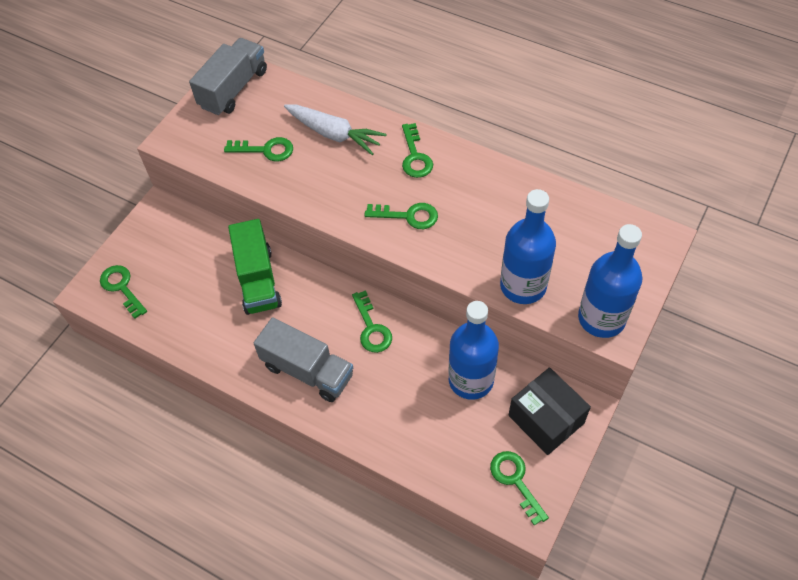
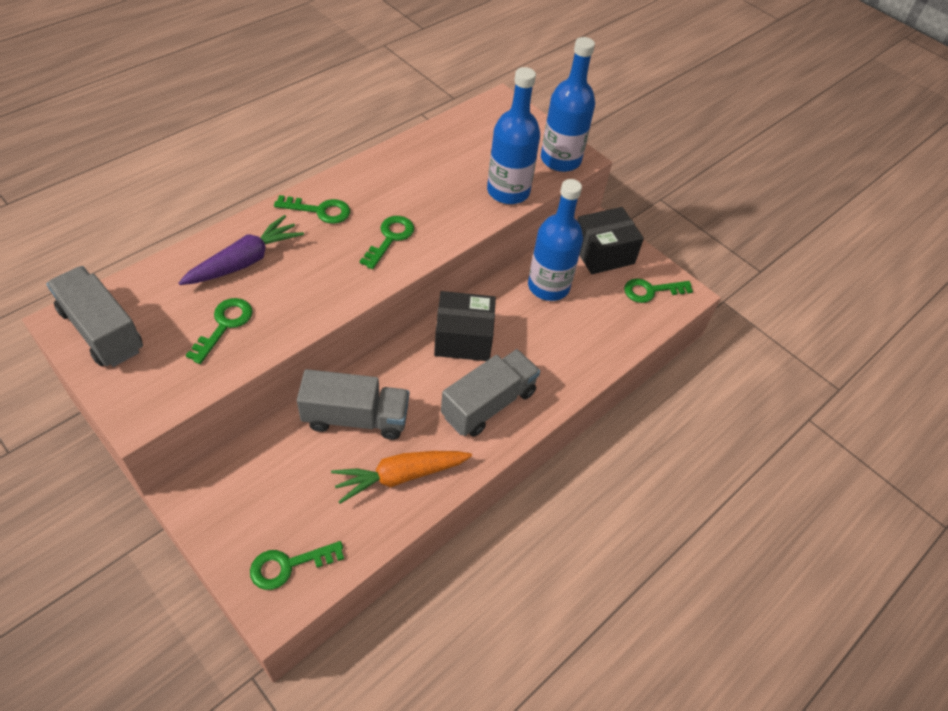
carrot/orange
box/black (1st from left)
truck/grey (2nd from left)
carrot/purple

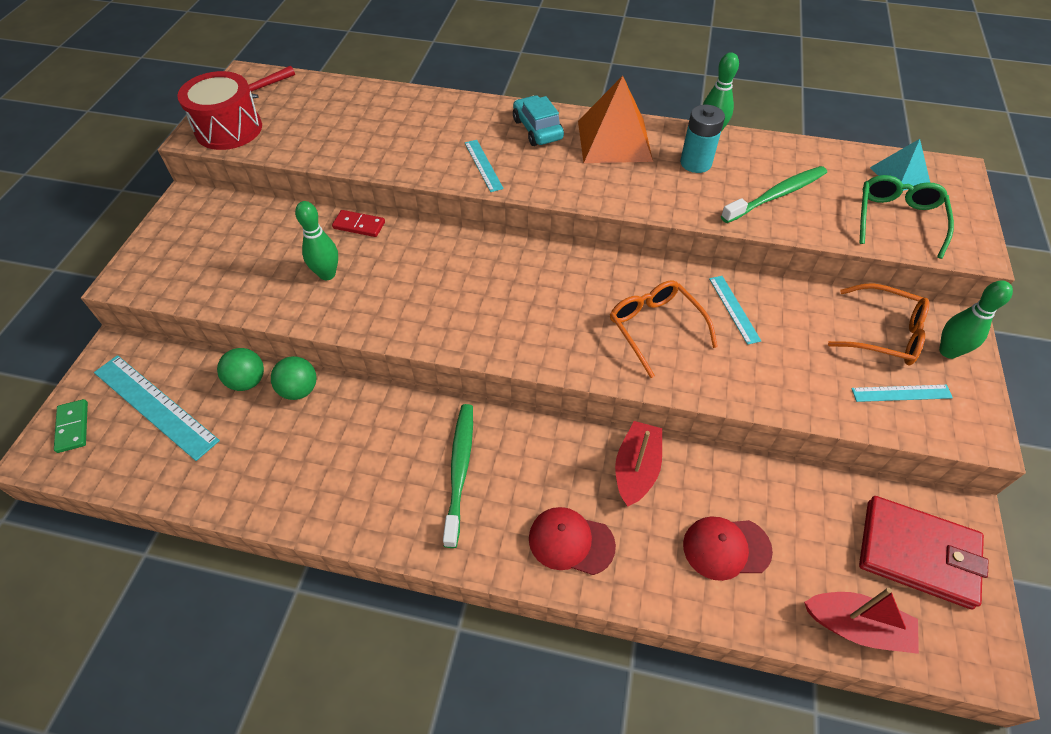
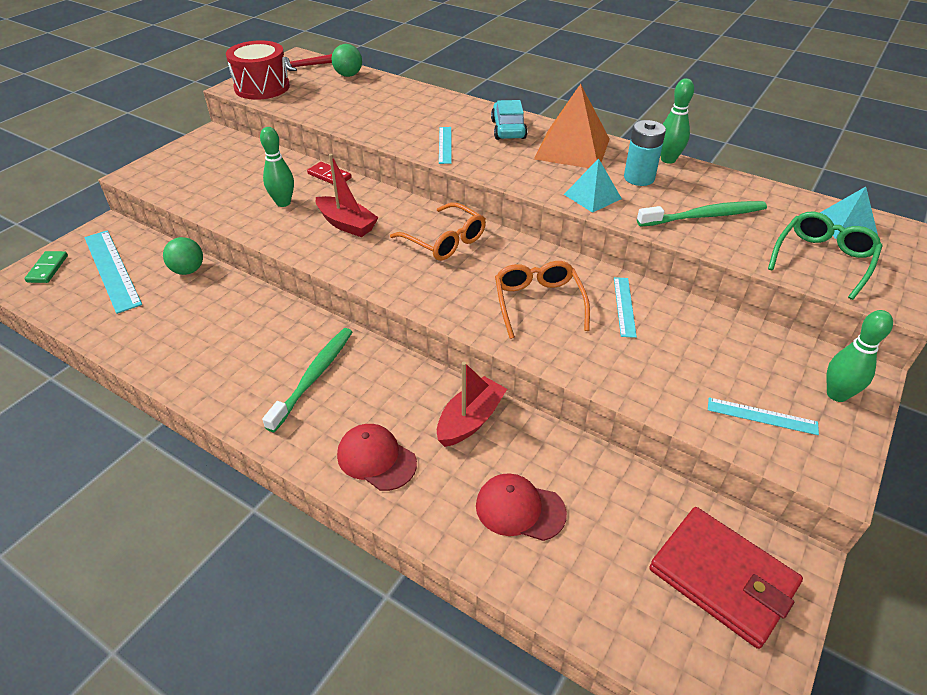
pyramid/turquoise (1st from left)
ball/green (2nd from left)
boat/red (1st from left)
glasses/orange (1st from left)

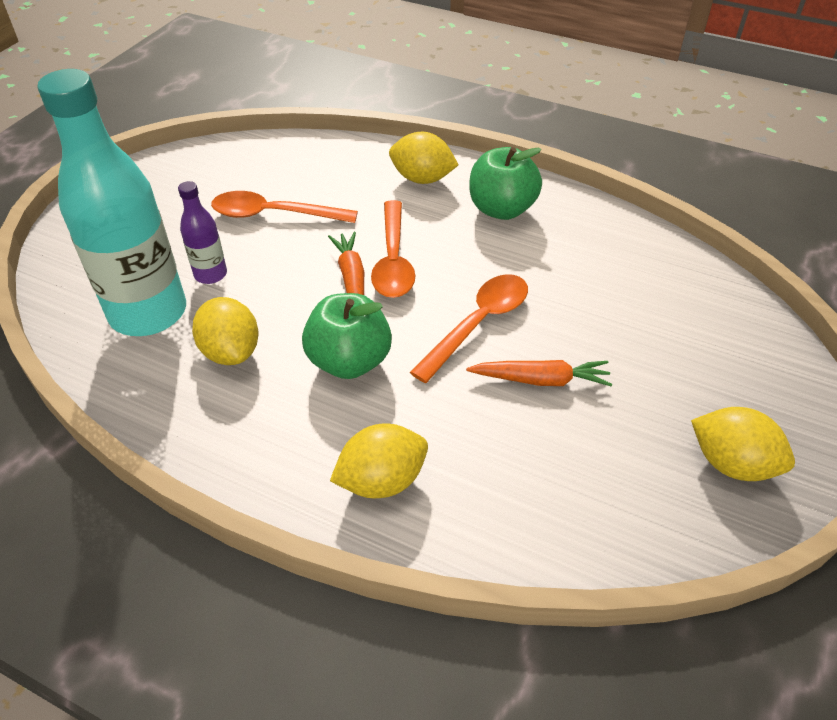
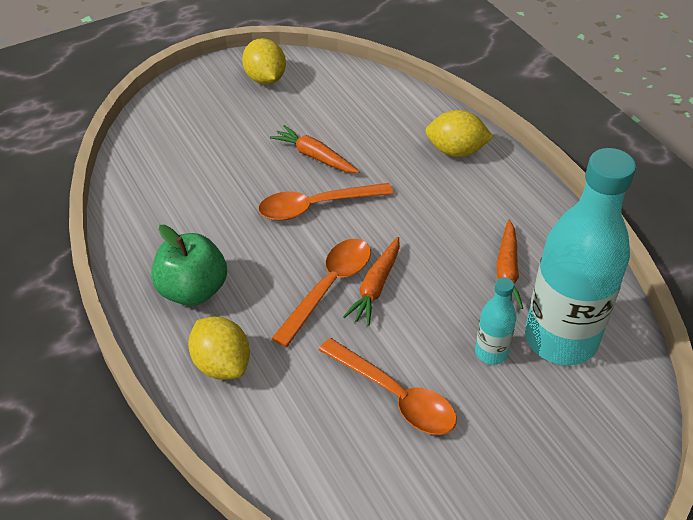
apple/green (1st from left in the first image)
carrot/orange (3rd from left)
bottle/turquoise (1st from left)

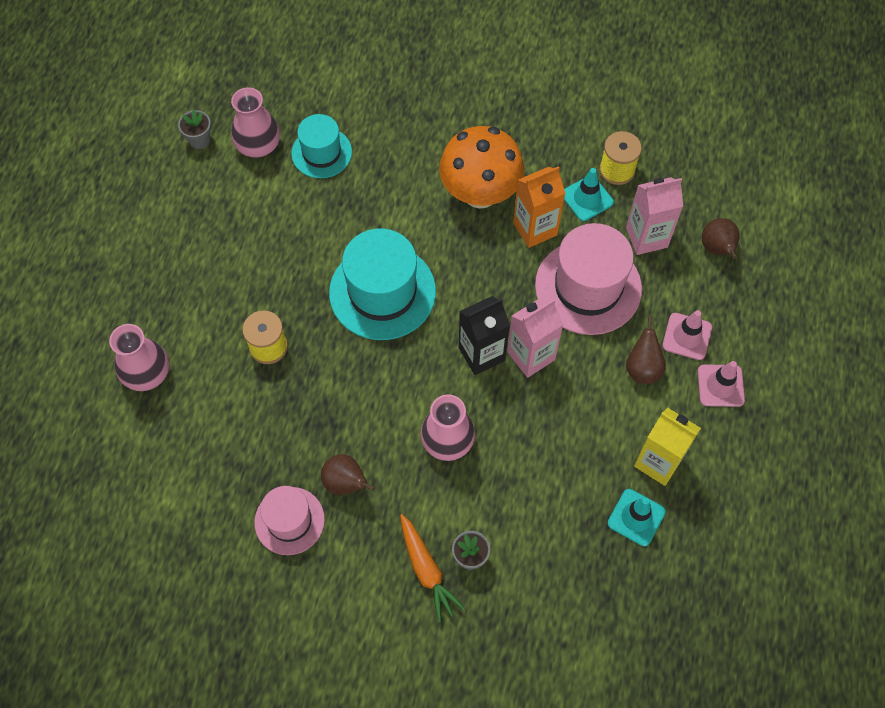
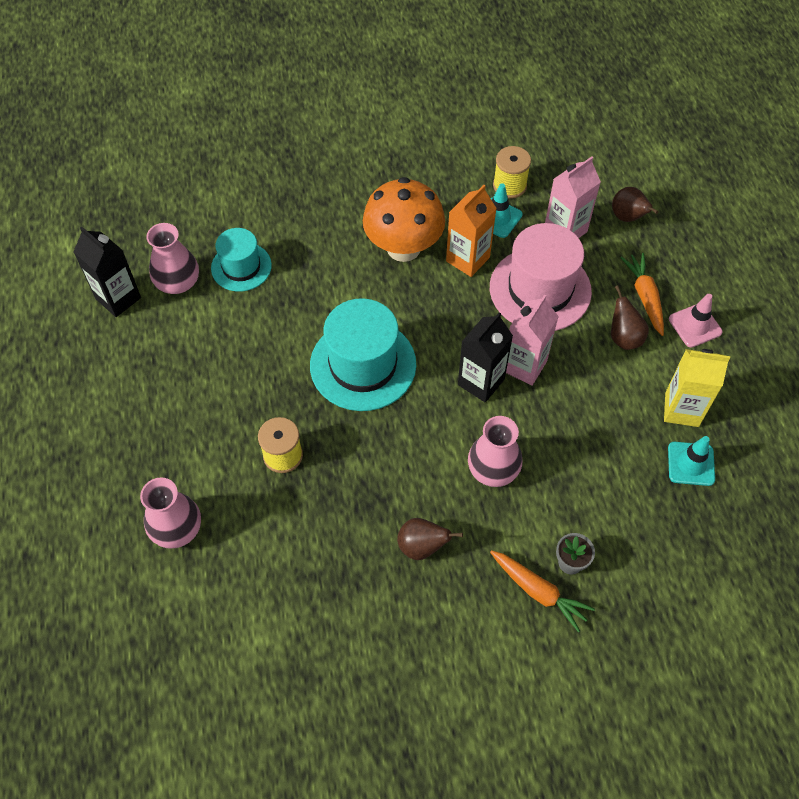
hat/pink (1st from left in the first image)
carton/black (1st from left)
carrot/orange (2nd from left)

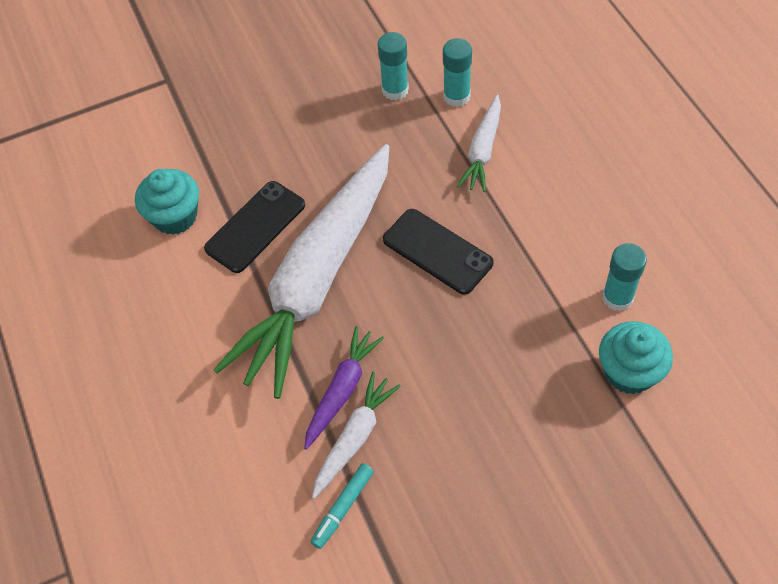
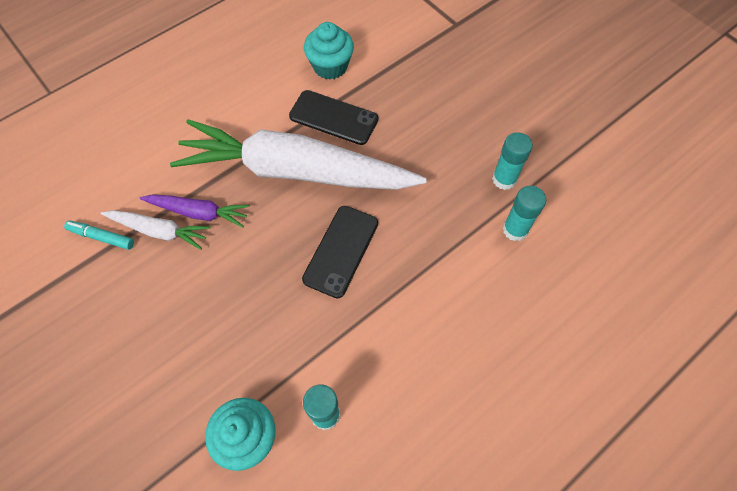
carrot/white (3rd from left in the first image)

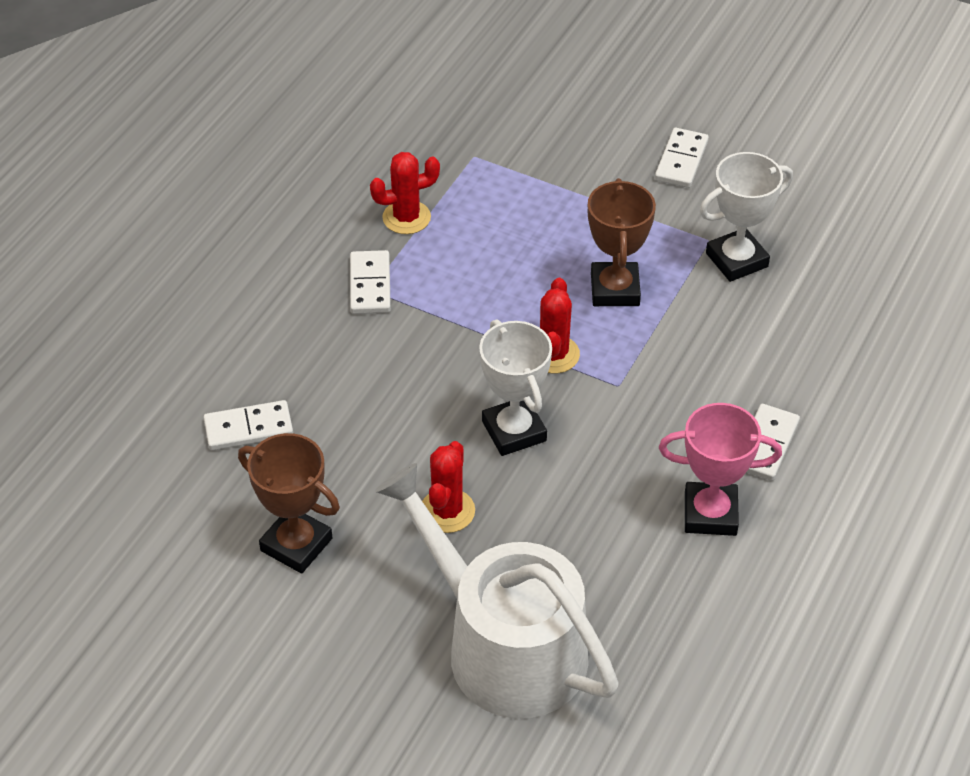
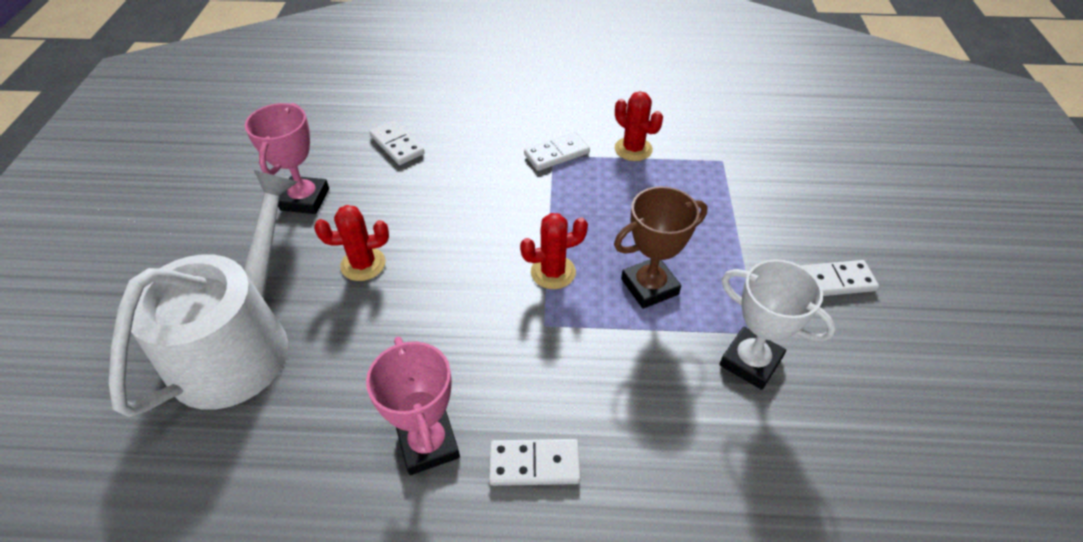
trophy/white (1st from left in the first image)
trophy/pink (1st from left)

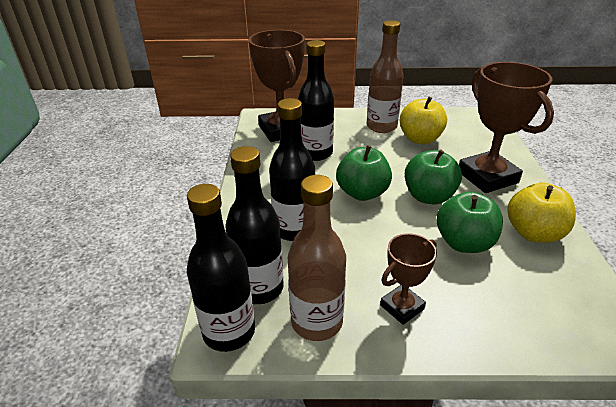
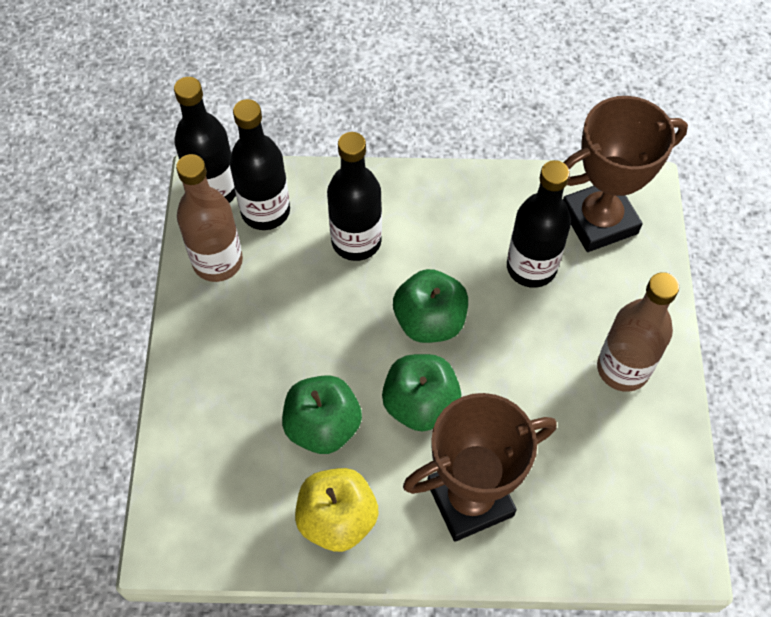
trophy/brown (2nd from left in the first image)
apple/yellow (1st from left in the first image)

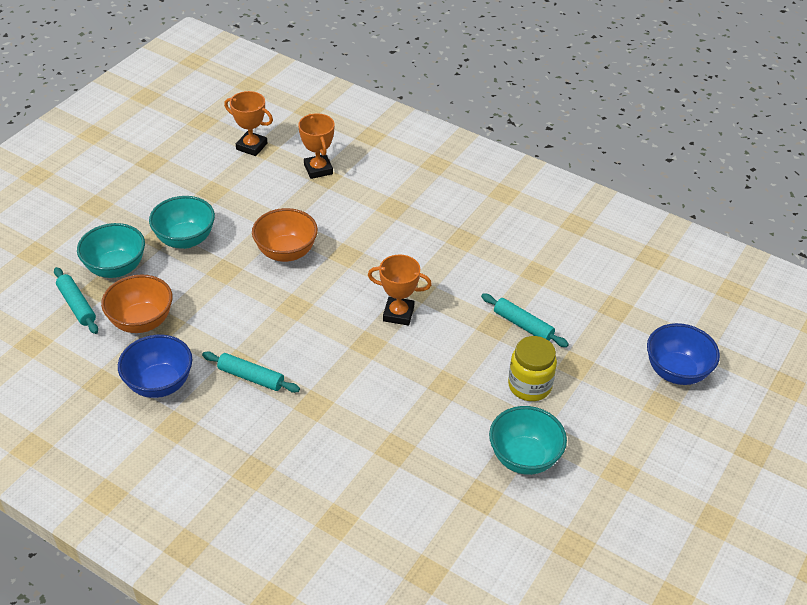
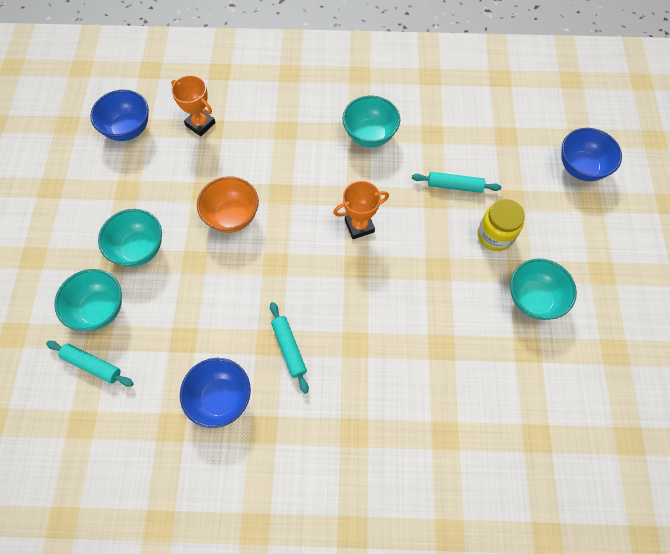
bowl/orange (1st from left in the first image)
bowl/turquoise (3rd from left)
bowl/blue (1st from left)
rolling pin/turquoise (2nd from left)

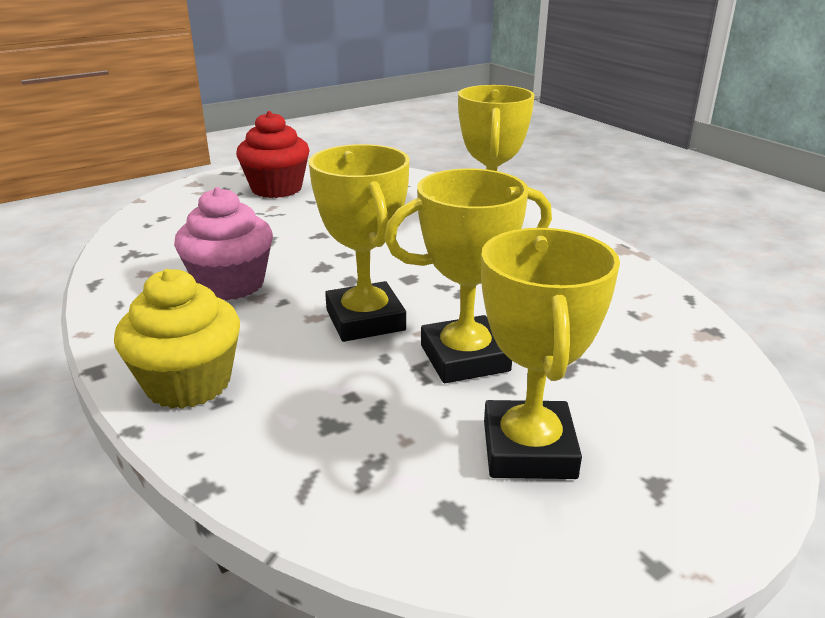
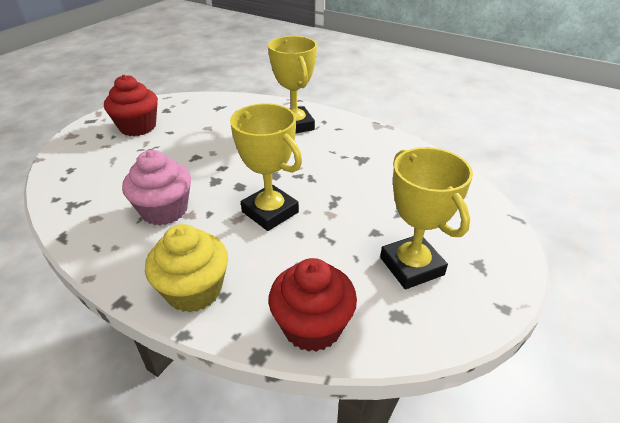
trophy/yellow (2nd from left in the first image)
cupcake/red (2nd from left)

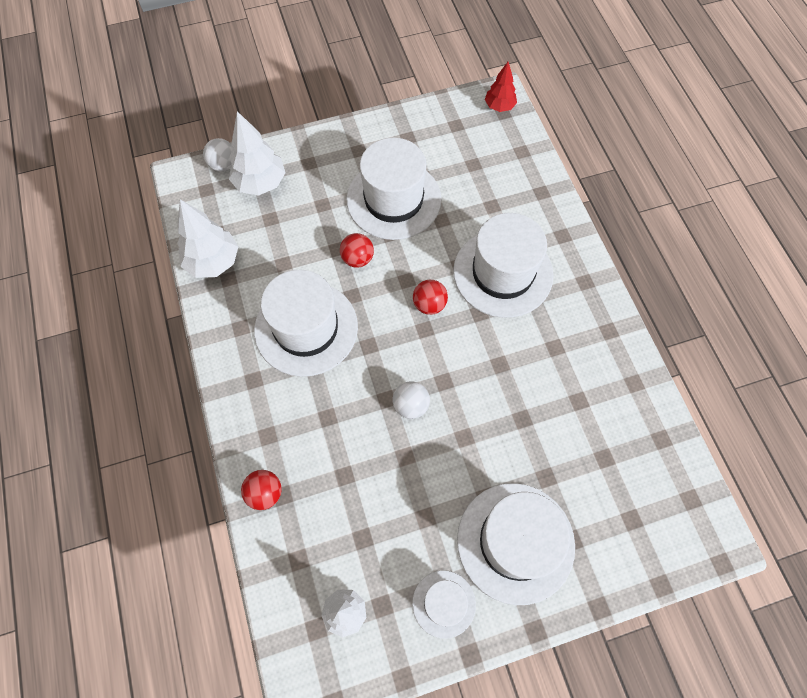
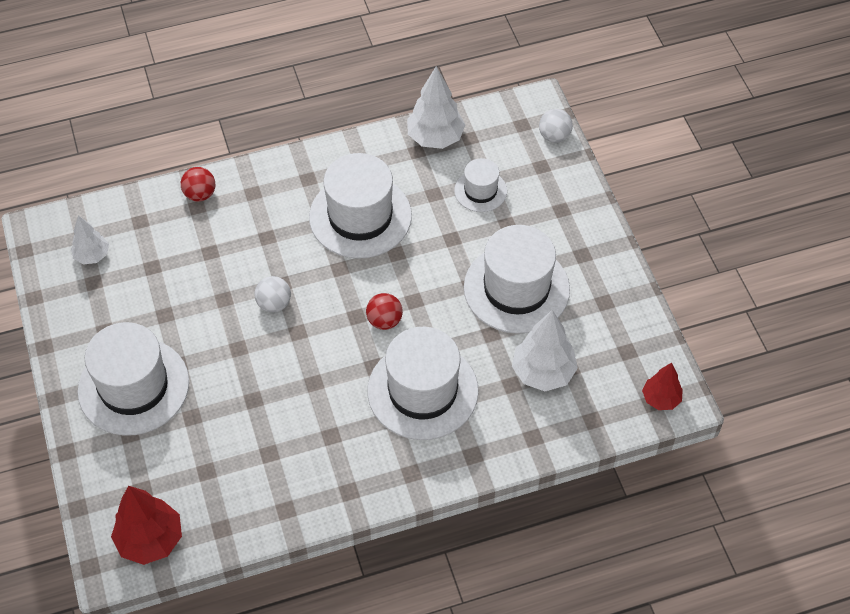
ball/red (2nd from left in the first image)
tree/red (1st from left)
tree/white (3rd from left)
hat/white (4th from left)

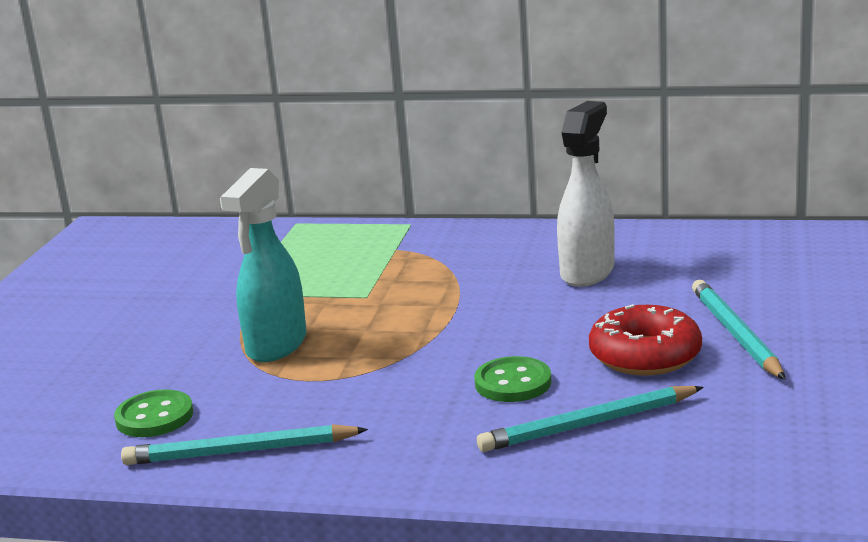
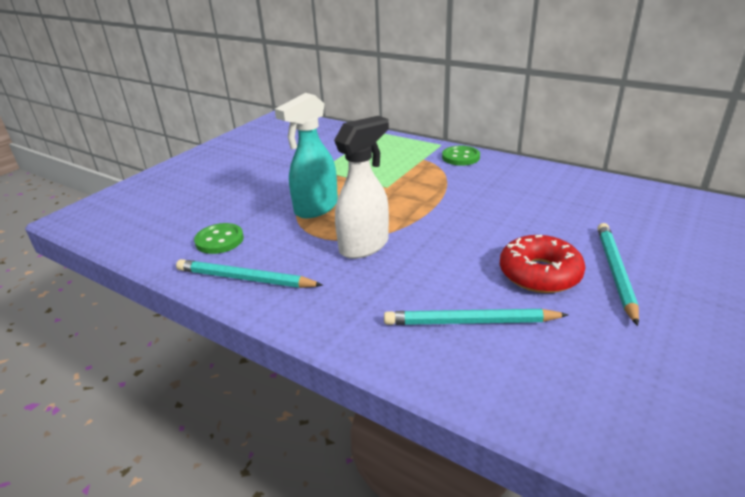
button/green (2nd from left)
spray bottle/white

